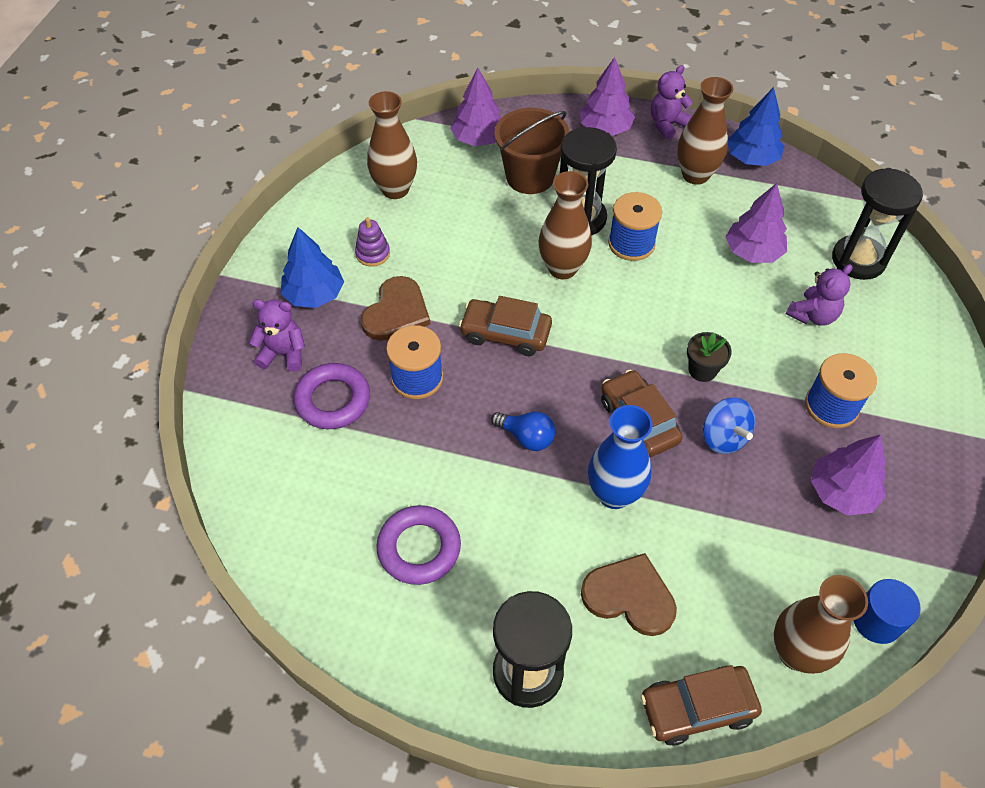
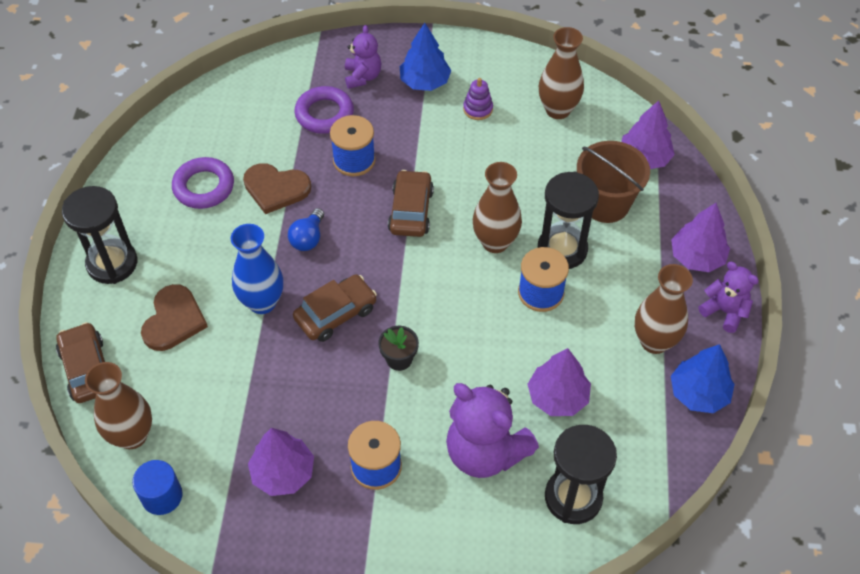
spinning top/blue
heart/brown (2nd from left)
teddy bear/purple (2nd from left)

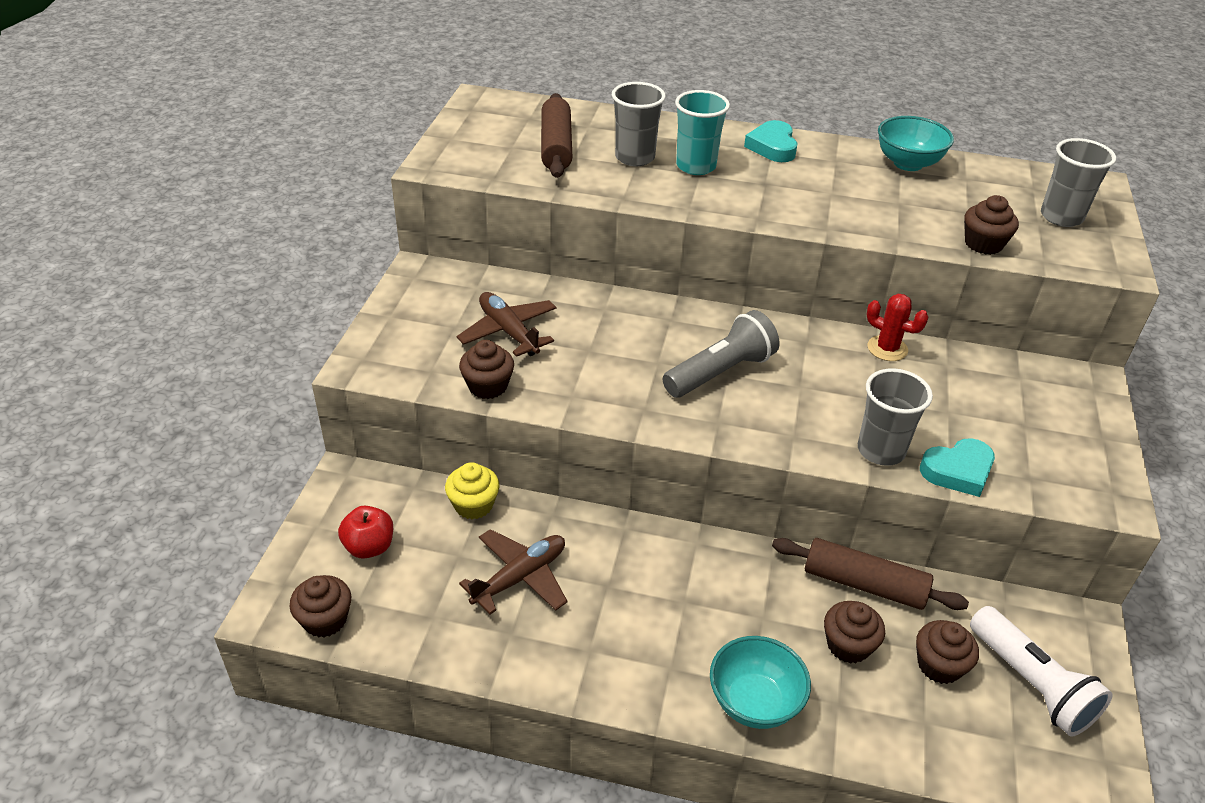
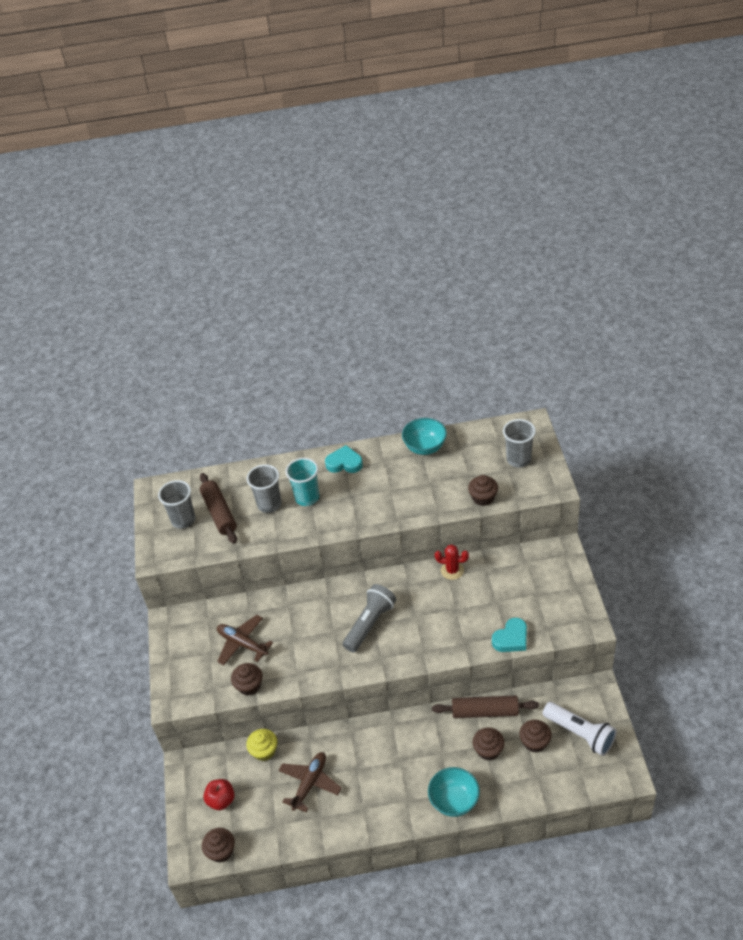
cup/grey (1st from left)
heart/turquoise (1st from left)

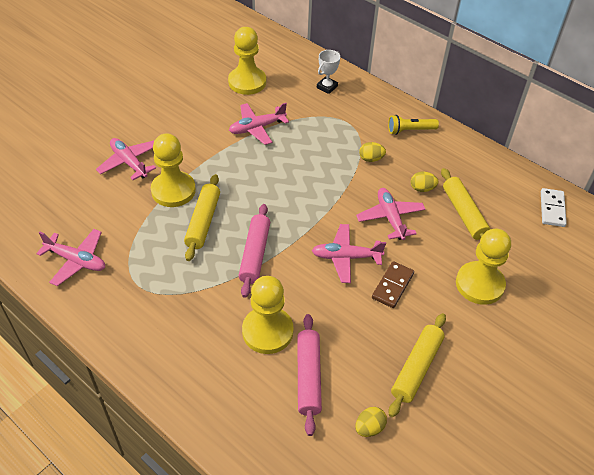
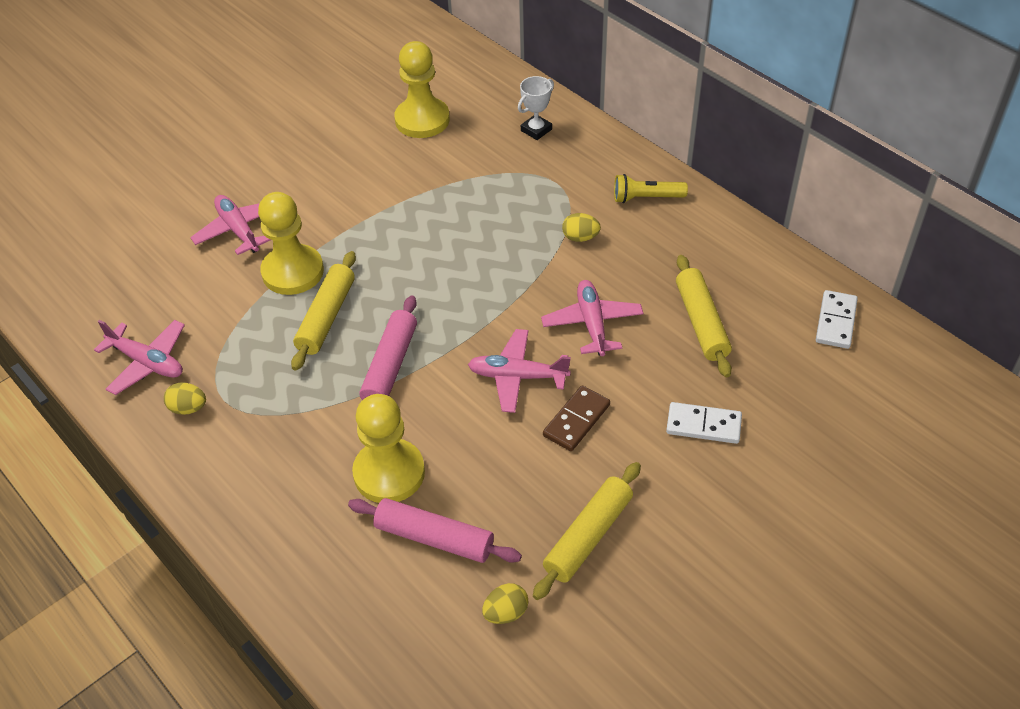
plane/pink (3rd from left in the first image)
egg/yellow (1st from left)
domino/white (1st from left)
rolling pin/pink (2nd from left)

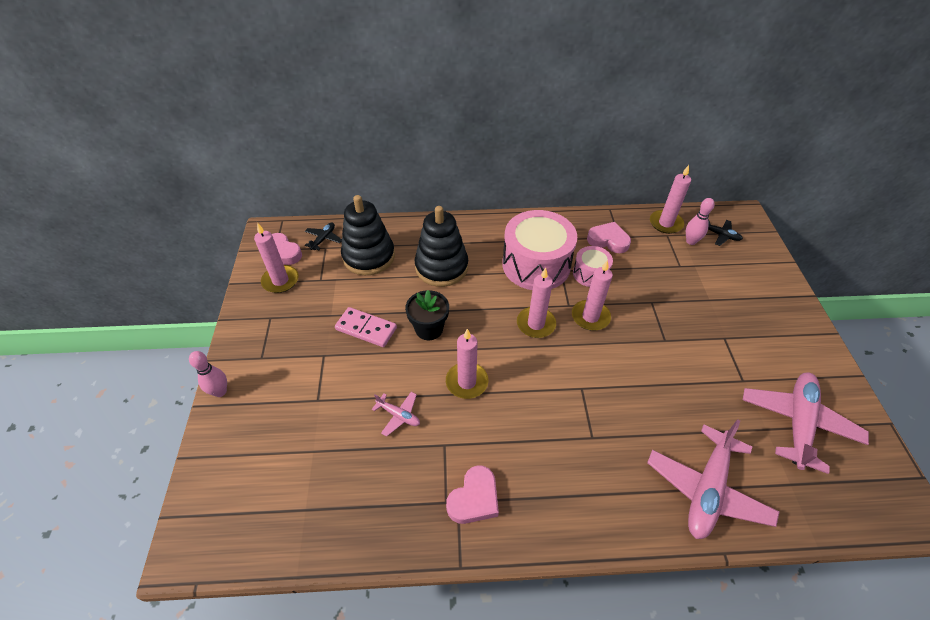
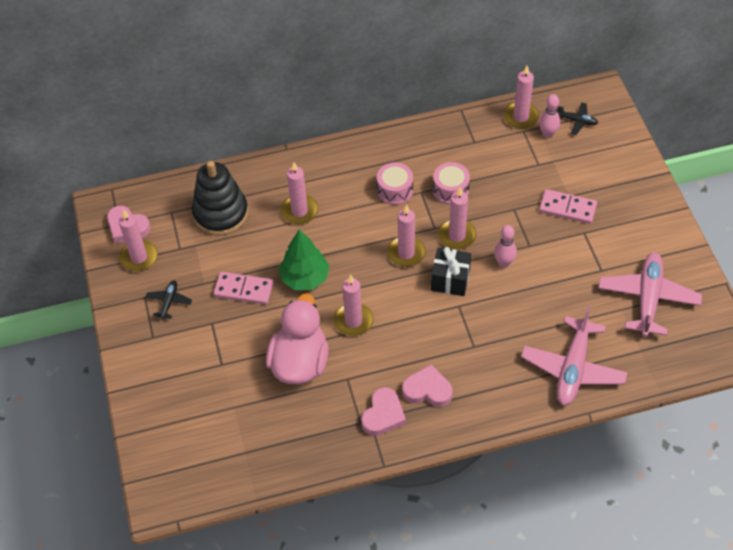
gift/black
domino/pink (2nd from left)
bowling pin/pink (1st from left)
plane/black (1st from left)
heart/pink (3rd from left)
duck/pink
tree/green
candle/pink (2nd from left)
drum/pink (1st from left)

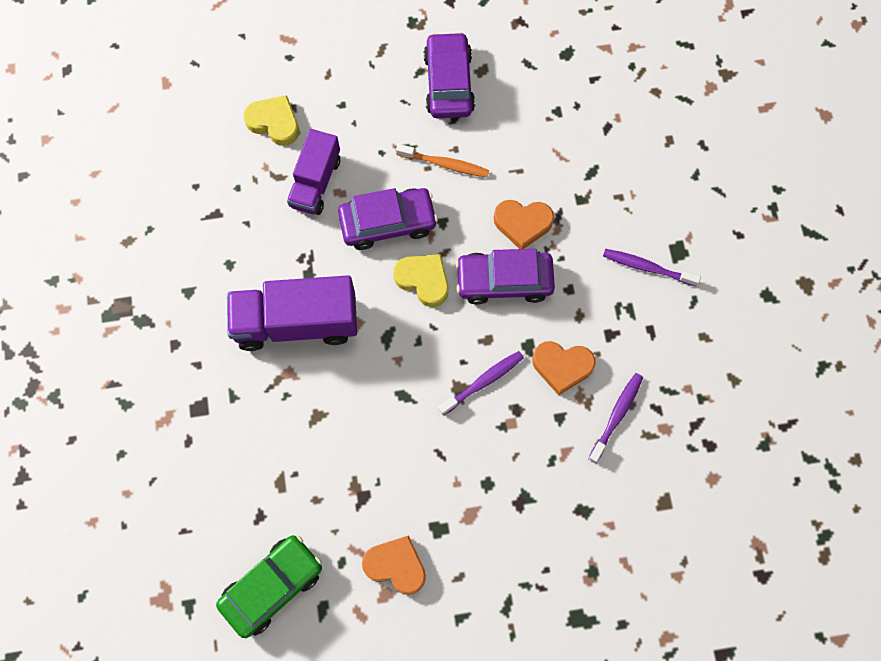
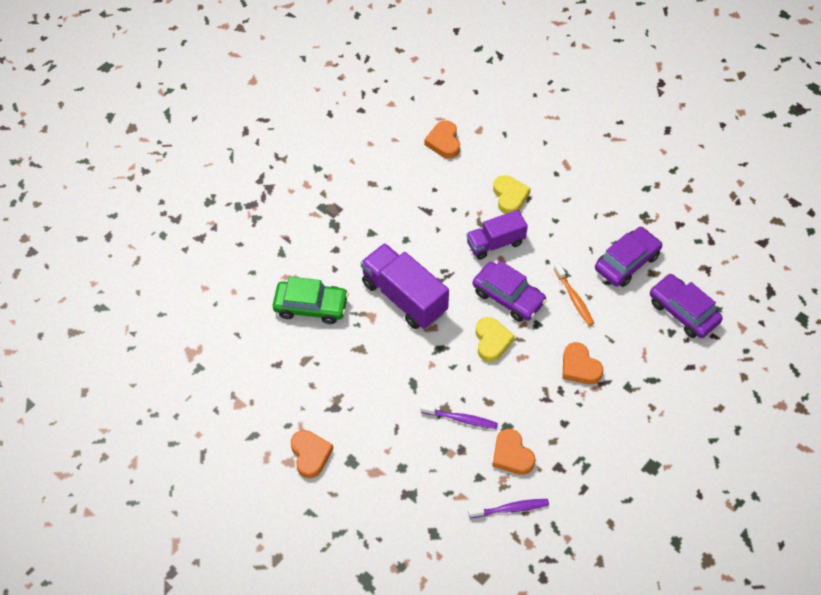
toothbrush/purple (3rd from left in the first image)
heart/orange (2nd from left)
car/green
car/purple (3rd from left)

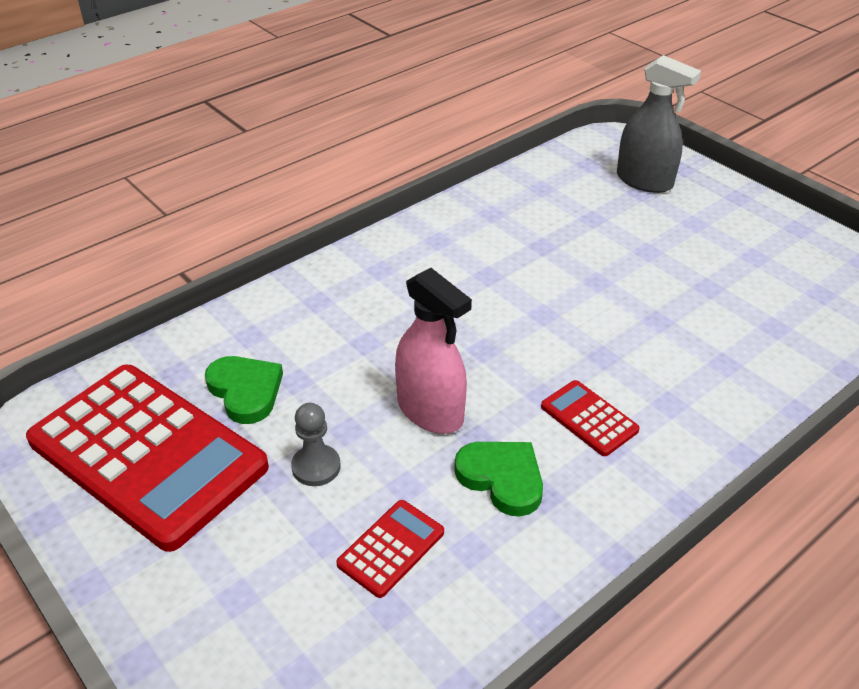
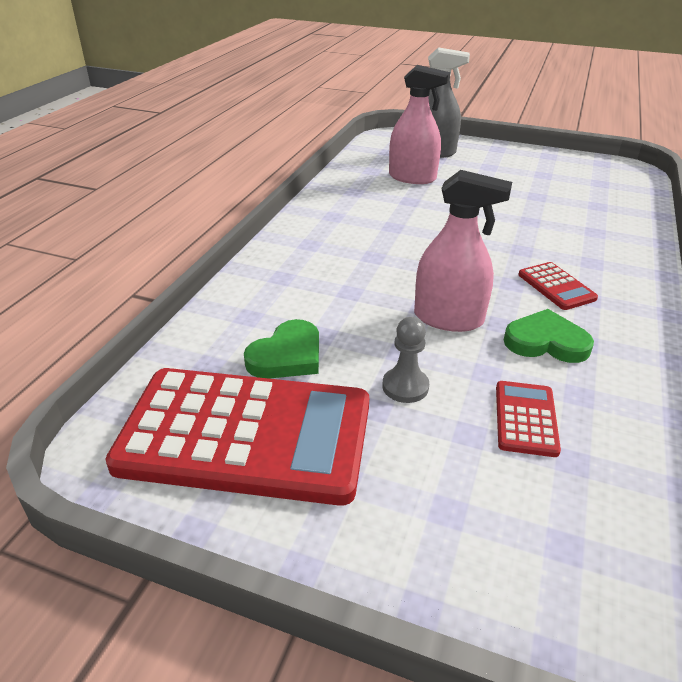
spray bottle/pink (1st from left)
heart/green (1st from left)
calculator/red (3rd from left)

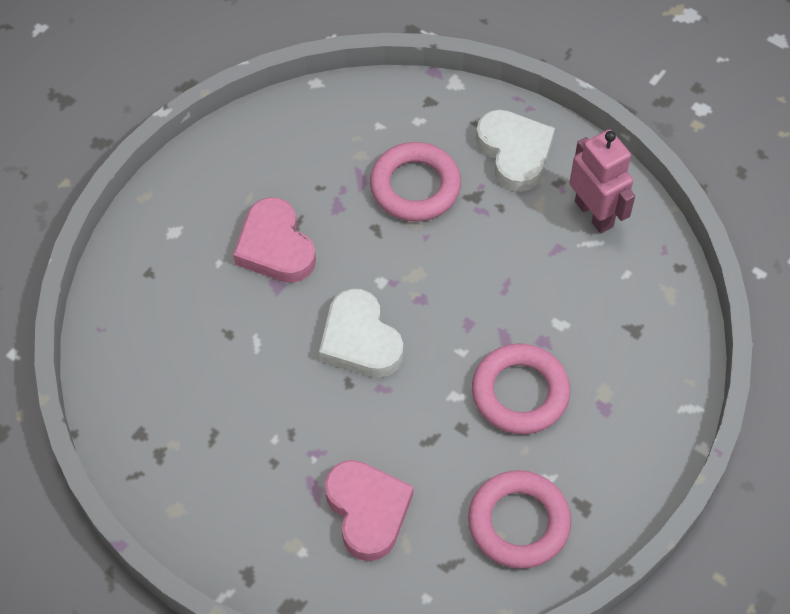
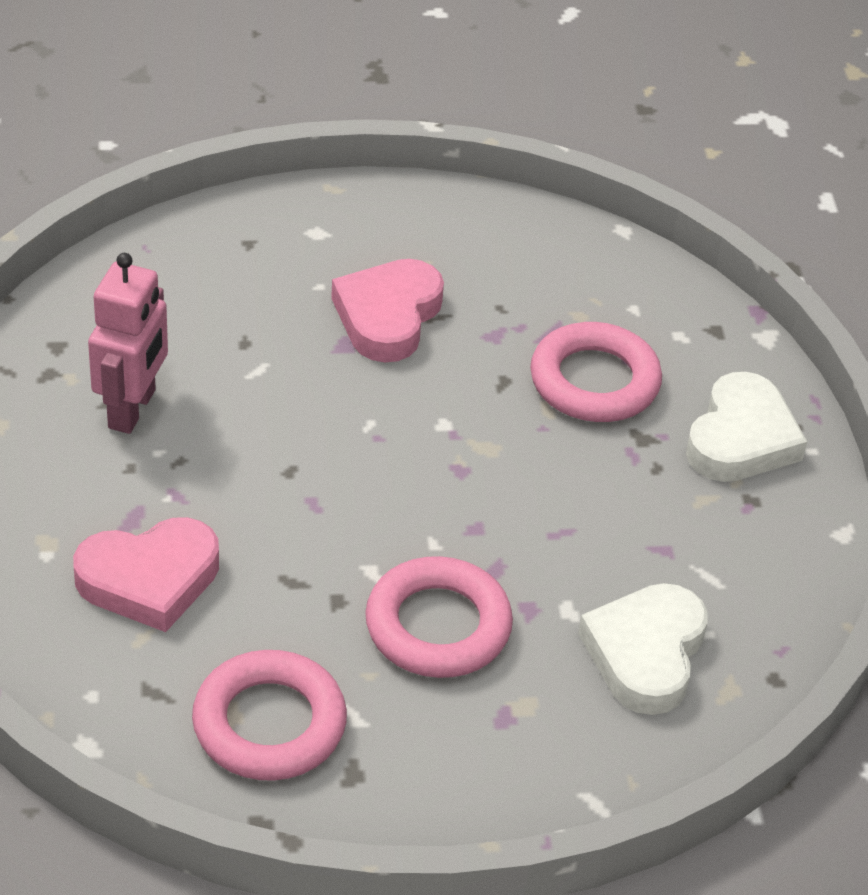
heart/white (1st from left)
robot/pink
heart/pink (1st from left)

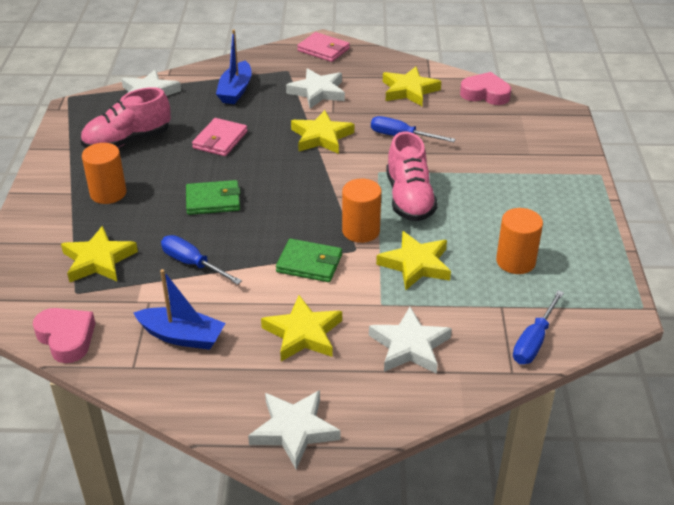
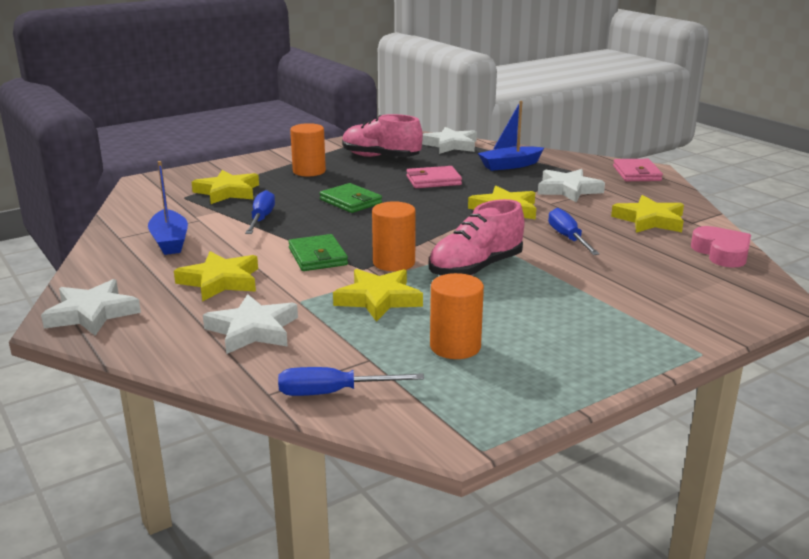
heart/pink (1st from left in the first image)

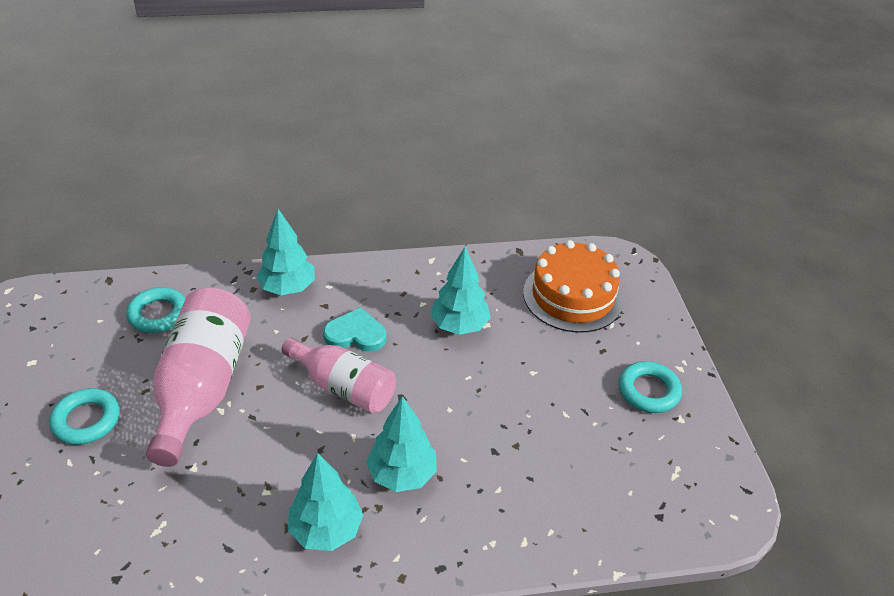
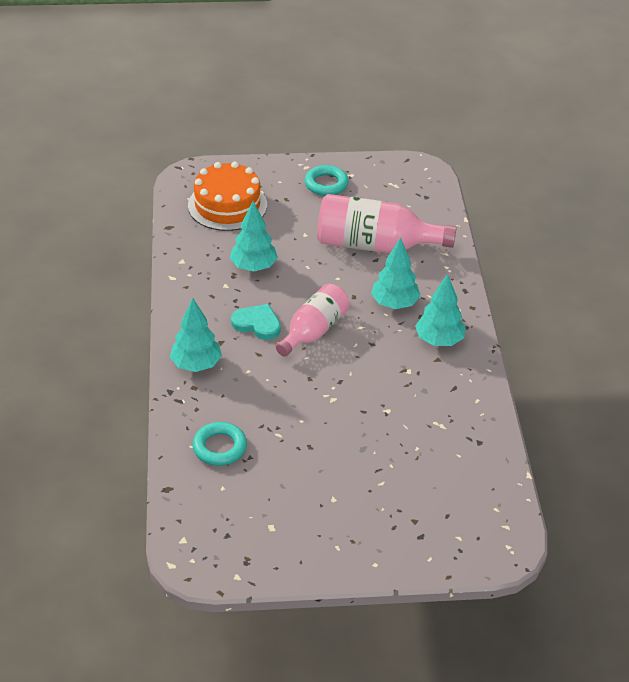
ring/turquoise (1st from left in the first image)
bottle/pink (2nd from left)
heart/turquoise

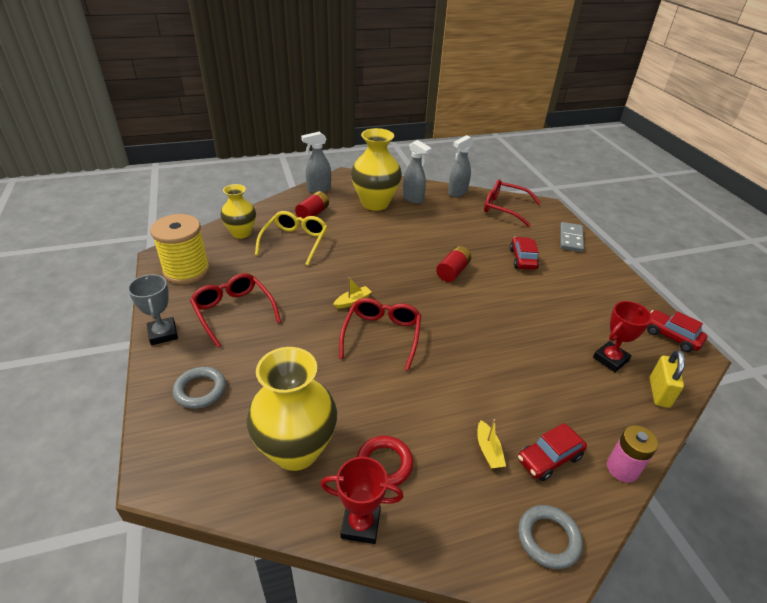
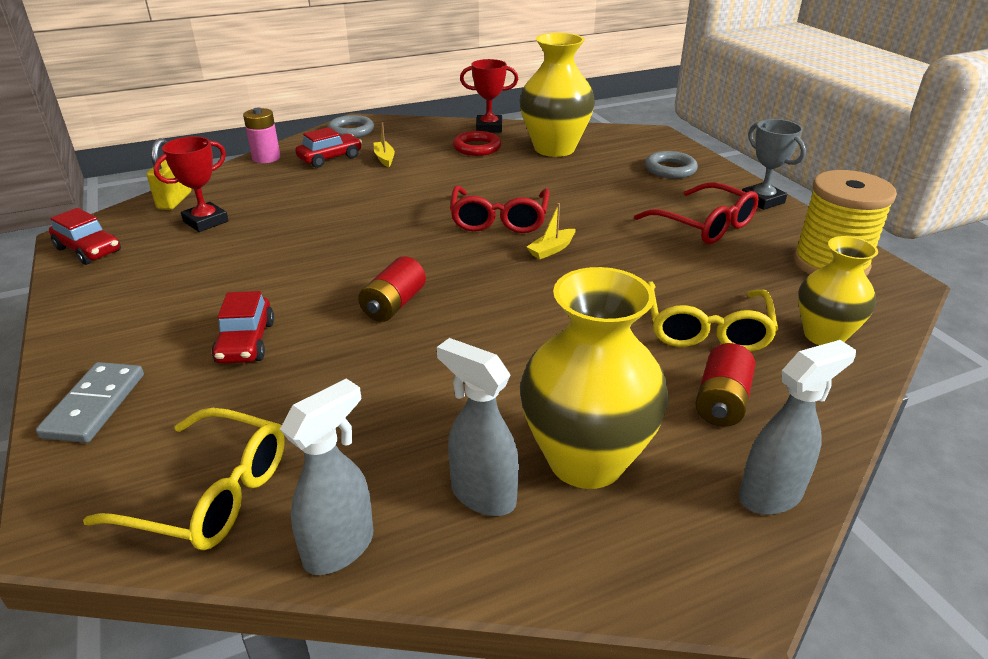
glasses/yellow (1st from left)

